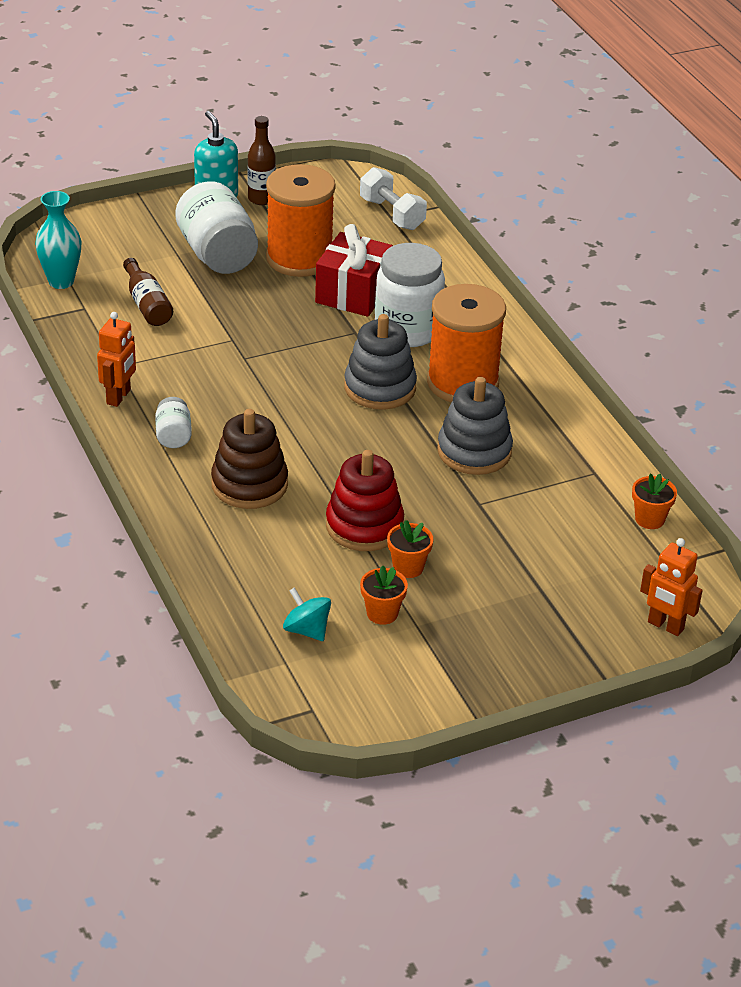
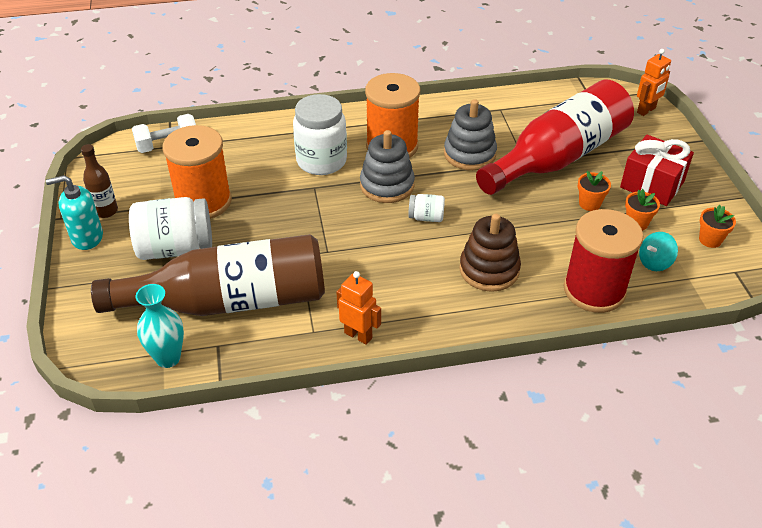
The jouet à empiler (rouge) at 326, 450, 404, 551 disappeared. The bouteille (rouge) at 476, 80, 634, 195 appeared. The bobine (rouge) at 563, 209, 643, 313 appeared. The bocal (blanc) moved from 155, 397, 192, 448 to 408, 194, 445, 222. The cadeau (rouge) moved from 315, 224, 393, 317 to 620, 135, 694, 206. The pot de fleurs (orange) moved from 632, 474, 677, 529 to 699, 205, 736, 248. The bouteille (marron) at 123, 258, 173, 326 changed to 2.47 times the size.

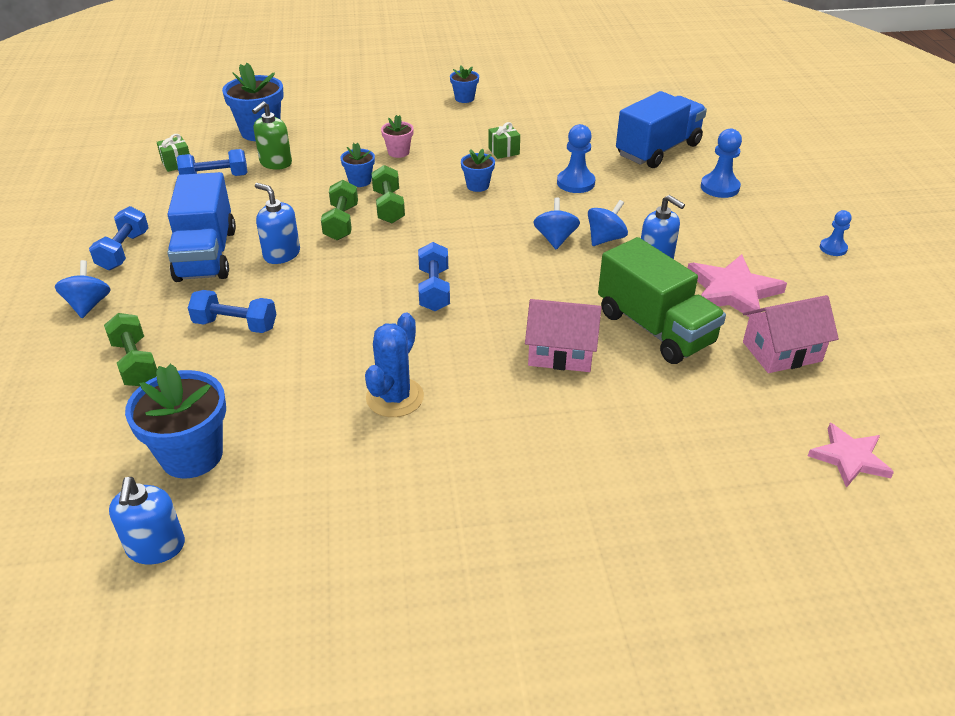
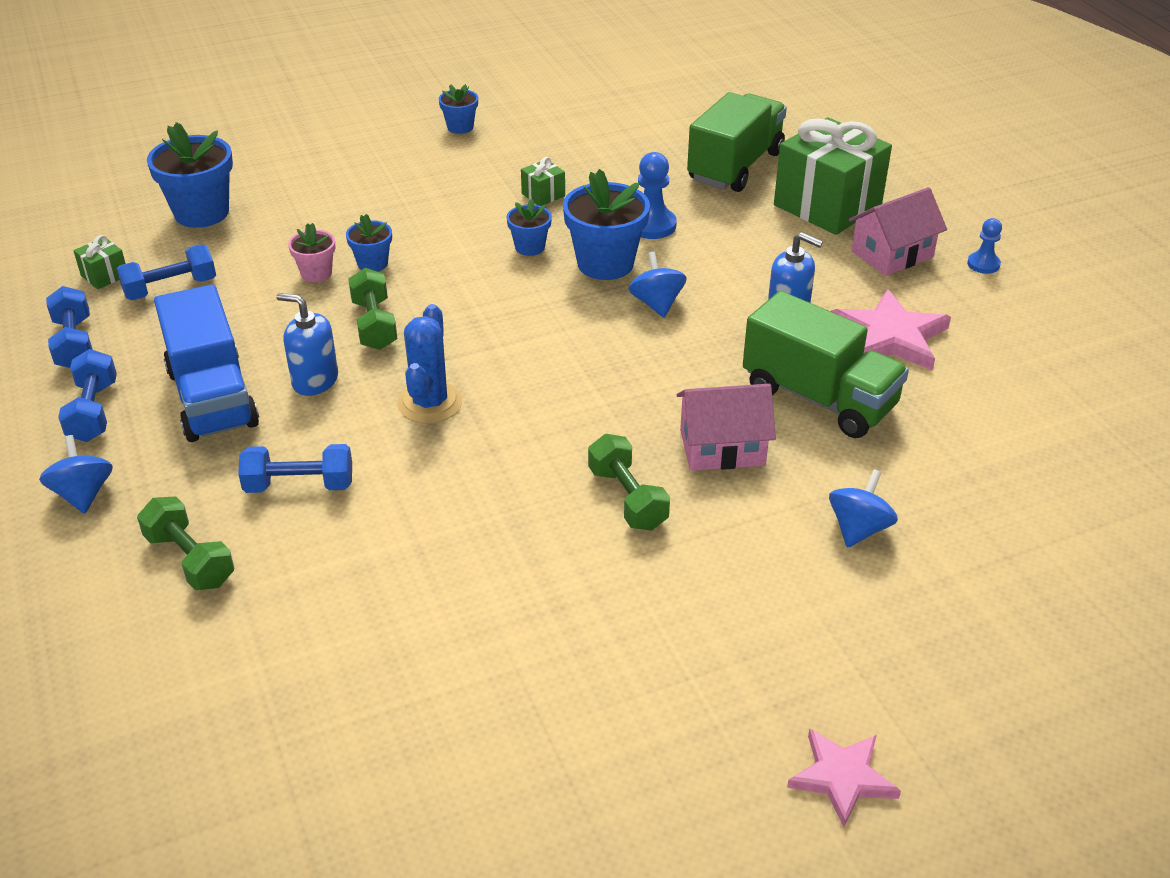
The distributeur de savon (bleu) at 109, 477, 185, 564 disappeared. The distributeur de savon (vert) at 252, 101, 292, 170 disappeared. The pot de fleurs (bleu) moved from 125, 364, 226, 479 to 563, 169, 650, 280. The cactus (bleu) moved from 365, 313, 424, 417 to 397, 304, 463, 423. The haltère (vert) moved from 371, 165, 405, 223 to 588, 434, 670, 530. The pot de fleurs (rose) moved from 381, 115, 414, 158 to 288, 223, 335, 282. The haltère (bleu) moved from 418, 242, 450, 311 to 46, 286, 93, 368. The toupie (bleu) moved from 588, 200, 628, 246 to 829, 469, 898, 548. The maison (rose) moved from 743, 295, 839, 373 to 849, 187, 947, 276. The étoile (rose) moved from 808, 423, 894, 488 to 787, 728, 901, 828. The pion (bleu) at 701, 129, 742, 198 was replaced by the cadeau (vert) at 774, 117, 892, 235. The camion (bleu) at 616, 91, 707, 168 became the camion (vert) at 687, 92, 787, 192.

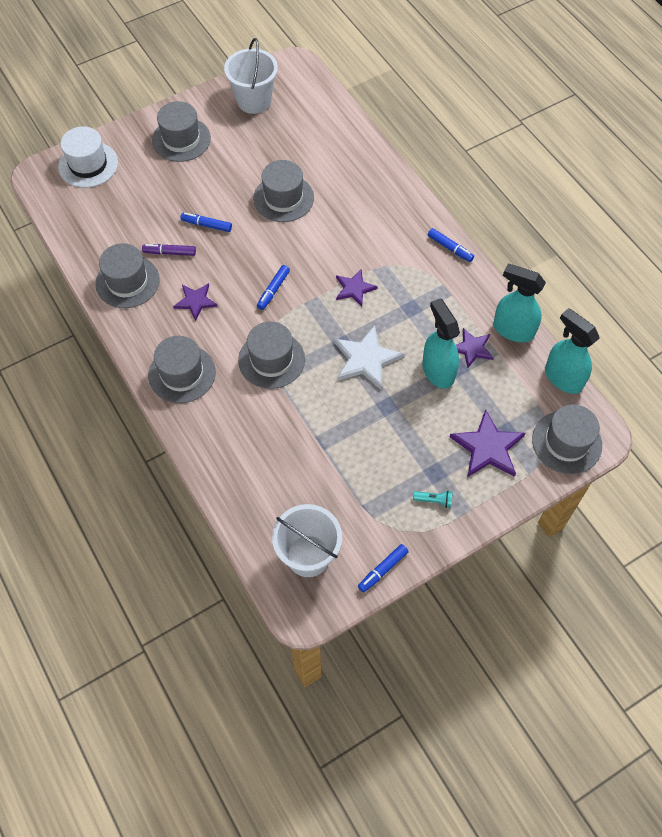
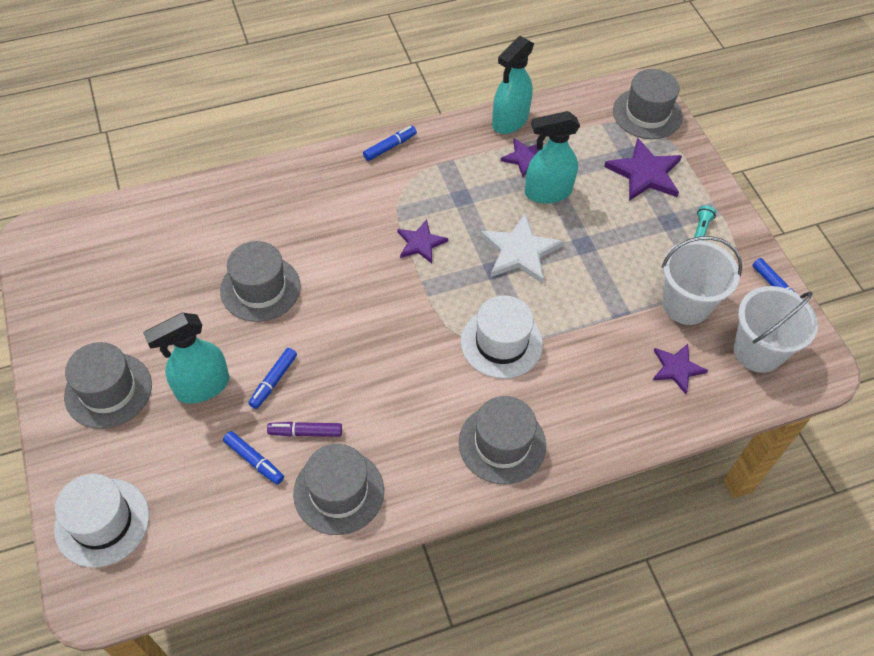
The étoile (violet) moved from 173, 283, 218, 321 to 653, 344, 708, 394. The seau (blanc) moved from 224, 38, 278, 114 to 662, 236, 742, 325. The feutre (bleu) moved from 257, 265, 290, 310 to 223, 431, 284, 485. The vaporisateur (turquoise) moved from 545, 308, 600, 394 to 143, 313, 230, 404. The chapeau (gris) at 238, 321, 305, 389 became the chapeau (blanc) at 461, 295, 543, 379. The feutre (violet) at 142, 244, 196, 256 turned 75 degrees clockwise.

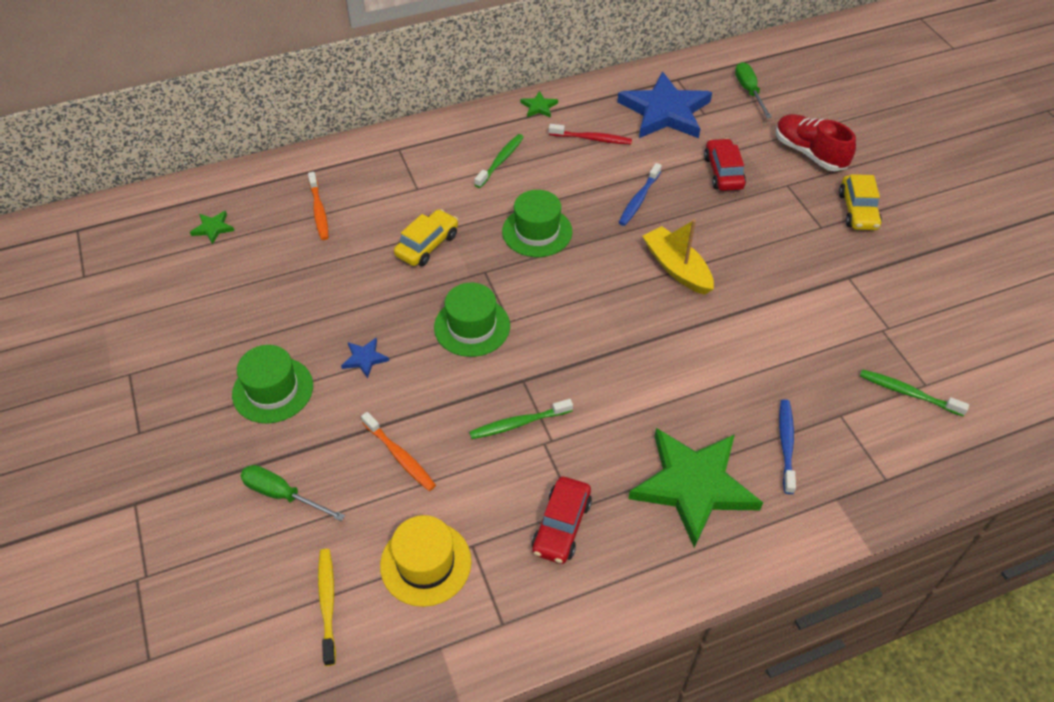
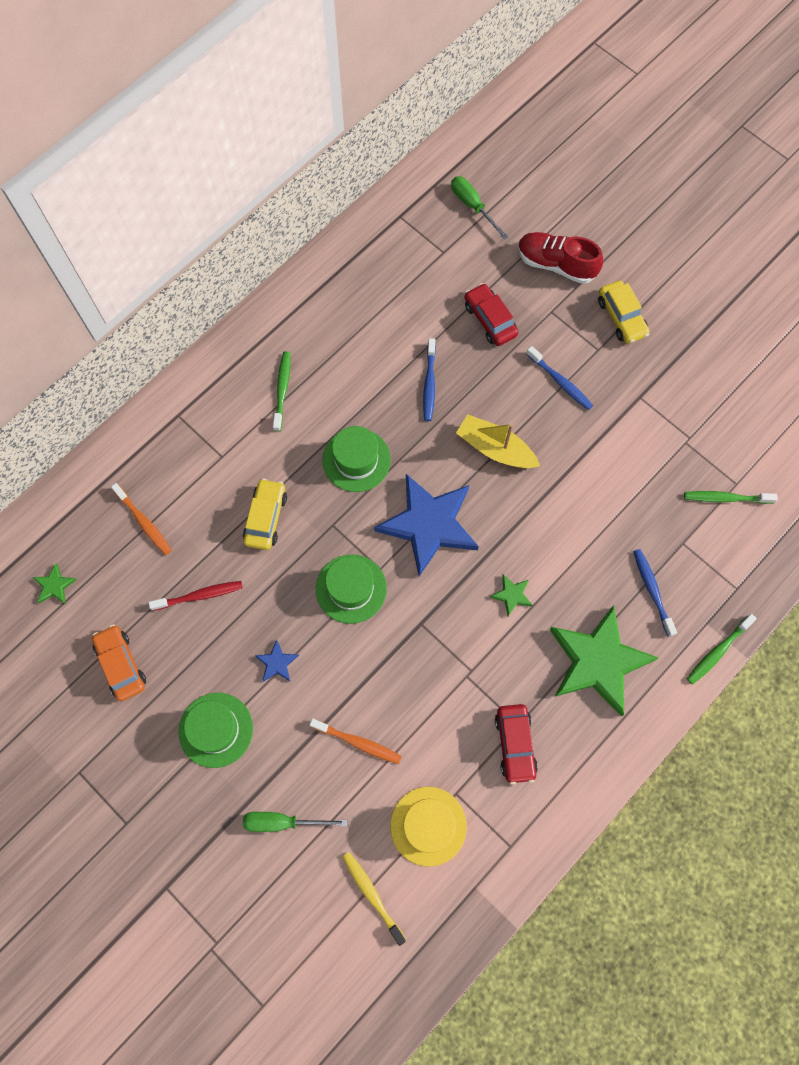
The voiture (orange) at 92, 624, 146, 701 appeared. The brosse à dents (bleu) at 526, 346, 593, 410 appeared. The brosse à dents (vert) moved from 469, 399, 573, 439 to 687, 614, 757, 685. The étoile (vert) moved from 521, 91, 558, 118 to 490, 574, 533, 616. The brosse à dents (rouge) moved from 549, 124, 632, 144 to 149, 581, 243, 611. The étoile (bleu) moved from 617, 72, 712, 138 to 374, 474, 479, 576.

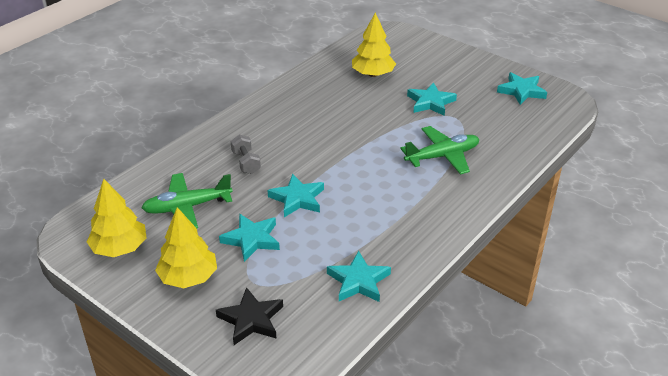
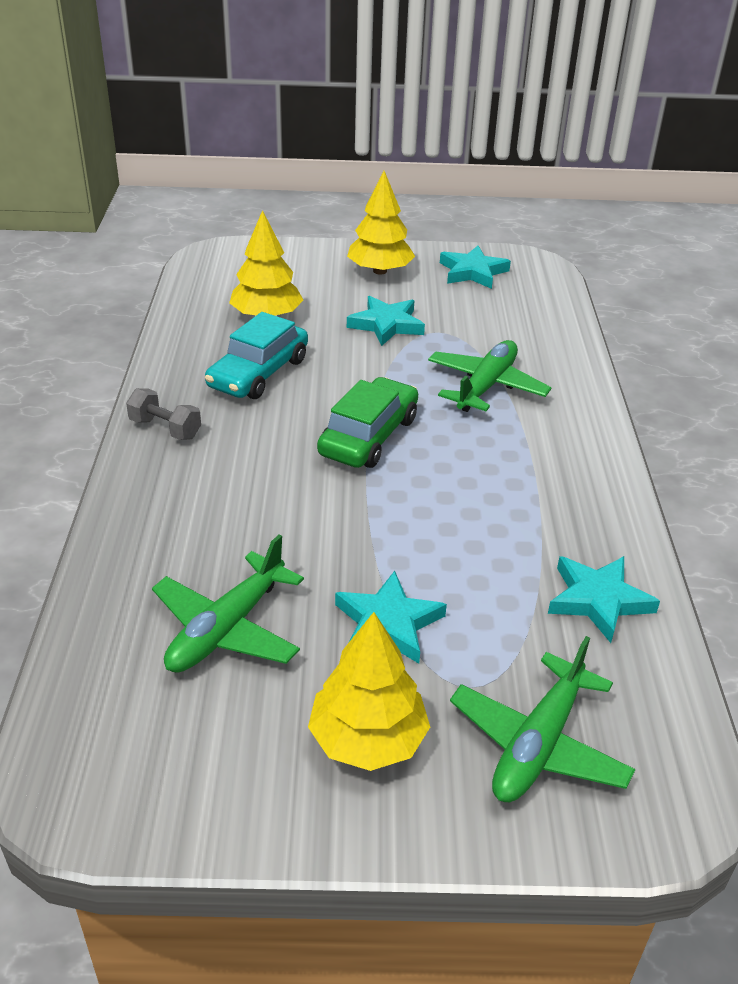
The étoile (turquoise) at 267, 174, 324, 217 disappeared. The voiture (turquoise) at 205, 312, 308, 399 appeared. The voiture (vert) at 317, 377, 418, 468 appeared. The arbre (jaune) moved from 86, 179, 147, 257 to 347, 171, 415, 275. The haltère (gris) moved from 231, 134, 261, 174 to 126, 388, 201, 440. The étoile (noir) at 216, 287, 283, 345 was replaced by the avion (vert) at 450, 636, 636, 802.

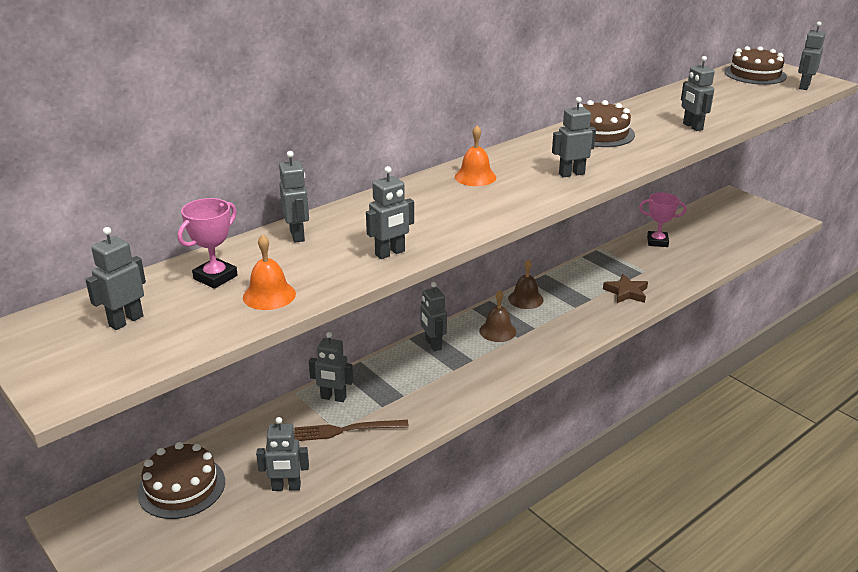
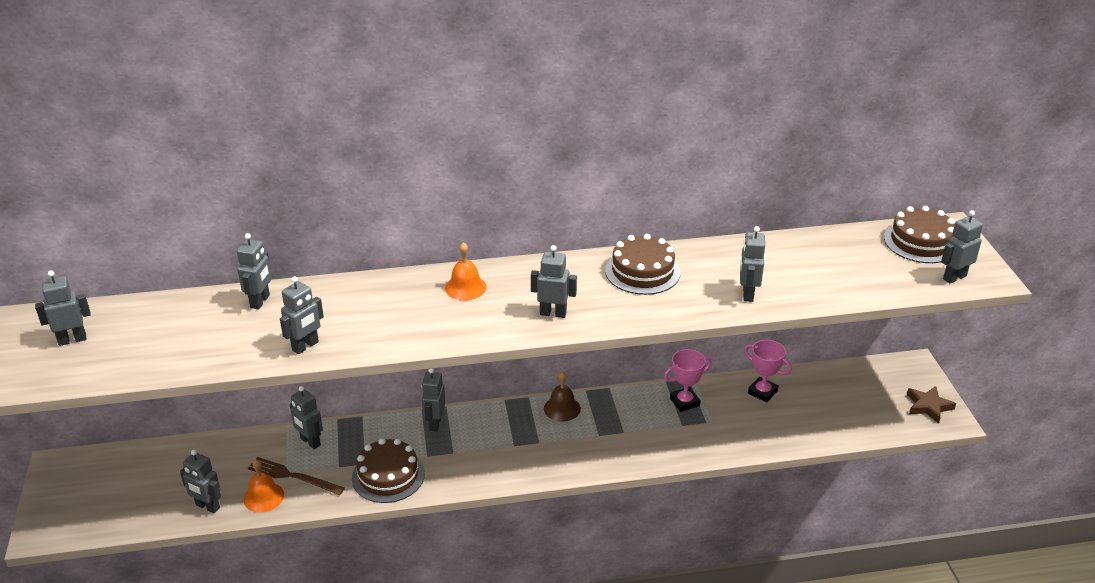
The cloche (marron) at 479, 290, 516, 342 disappeared. The gâteau (marron) moved from 137, 442, 225, 519 to 352, 438, 425, 503. The trophée (rose) moved from 178, 198, 238, 289 to 664, 349, 712, 412. The cloche (orange) moved from 243, 234, 296, 310 to 243, 460, 284, 513. The étoile (marron) moved from 603, 274, 648, 303 to 907, 386, 956, 424. The robot (gris) at 366, 166, 414, 259 turned 45 degrees counterclockwise.

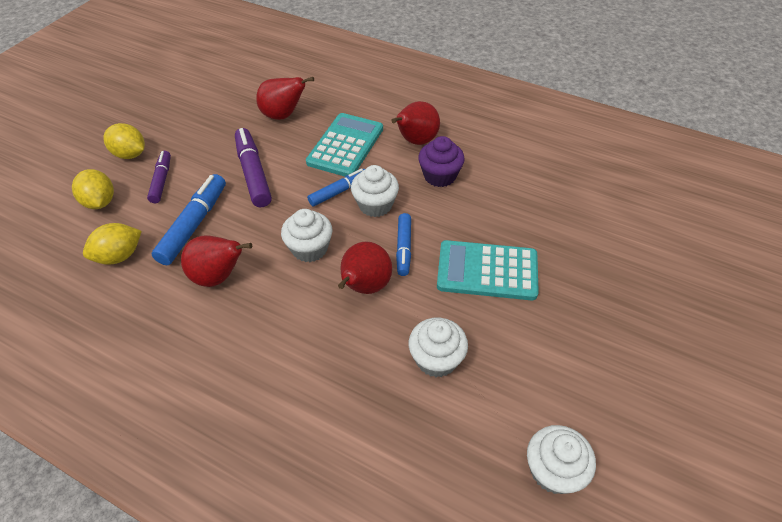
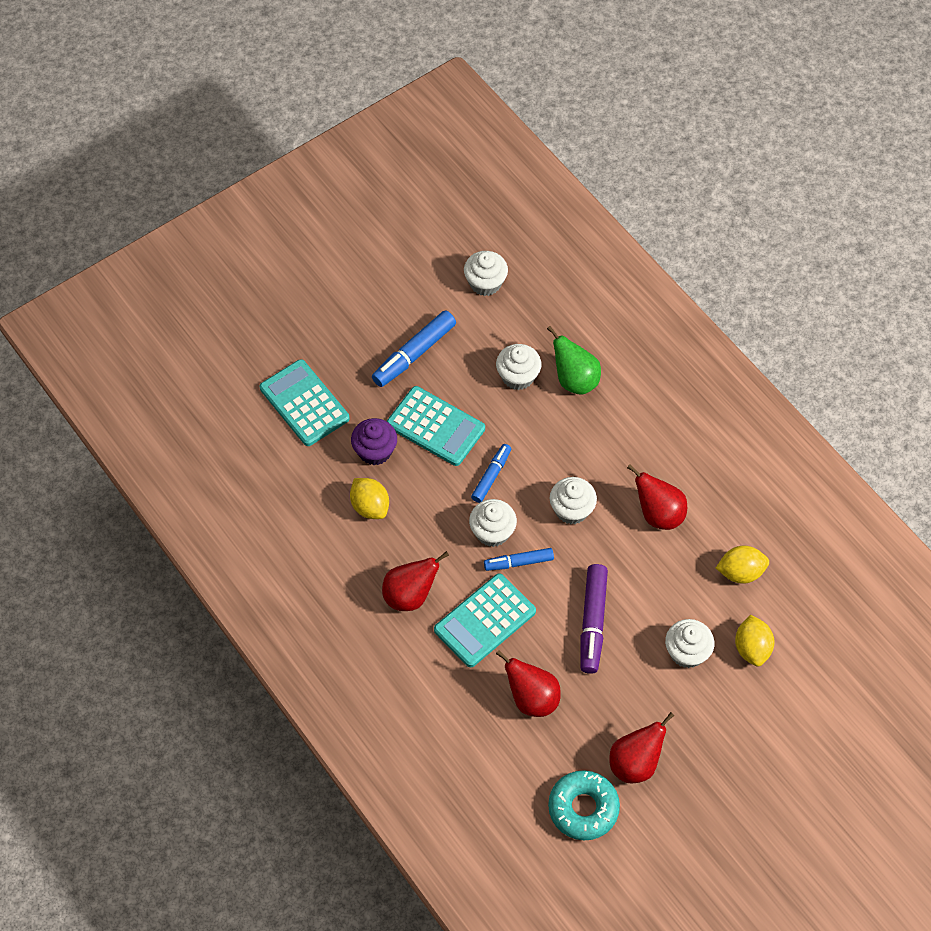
The calculatrice (turquoise) at 260, 359, 350, 446 appeared. The poire (vert) at 547, 326, 601, 395 appeared. The beignet (turquoise) at 548, 770, 620, 840 appeared. The citron (jaune) moved from 103, 123, 145, 159 to 350, 478, 389, 519. The feutre (bleu) moved from 152, 174, 226, 265 to 372, 310, 456, 387. The poire (rouge) moved from 338, 241, 392, 294 to 609, 712, 674, 783. The muffin (violet) moved from 418, 136, 465, 187 to 351, 418, 397, 465. The feutre (violet) at 147, 151, 171, 203 was replaced by the muffin (blanc) at 665, 619, 715, 668.

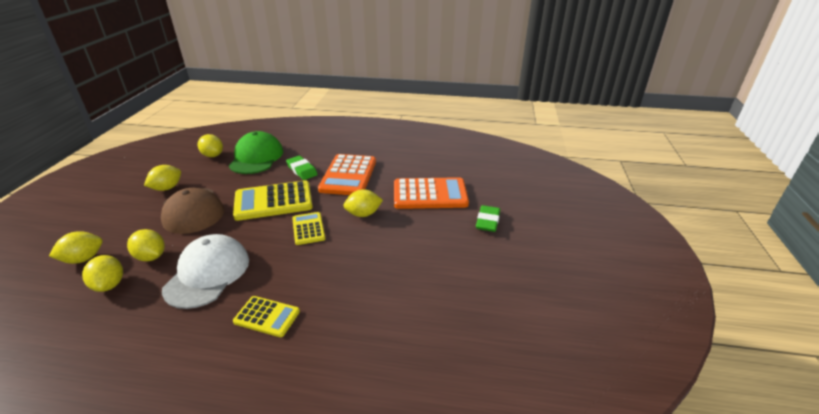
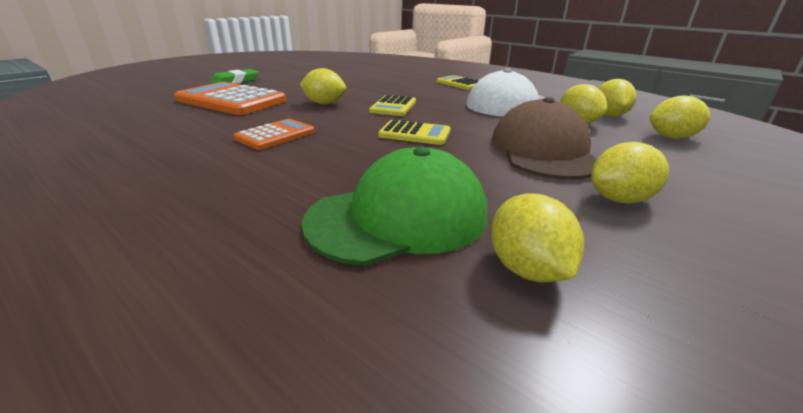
The gomme (vert) at 286, 156, 318, 180 disappeared. The casquette (vert) at 229, 131, 283, 174 turned 150 degrees counterclockwise. The calculatrice (jaune) at 233, 180, 313, 221 changed to 0.56 times the size. The calculatrice (orange) at 318, 154, 376, 195 changed to 0.56 times the size.

